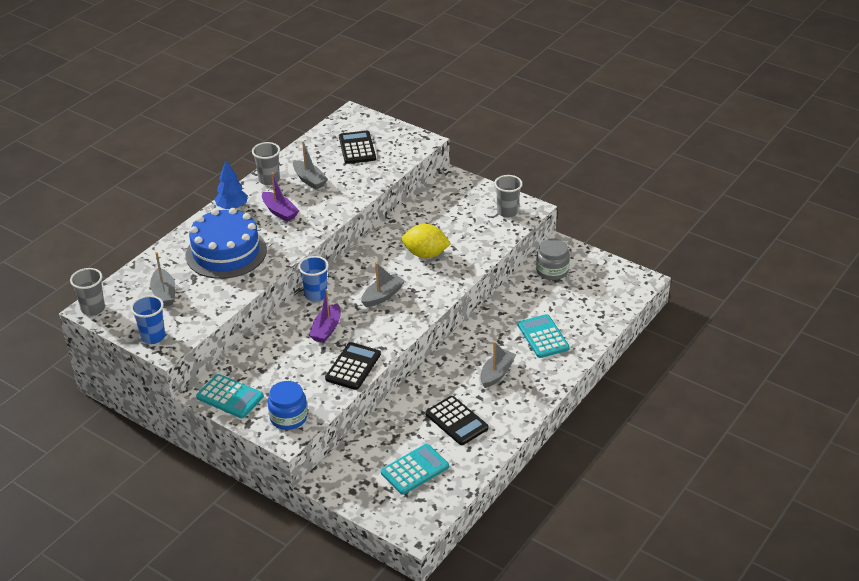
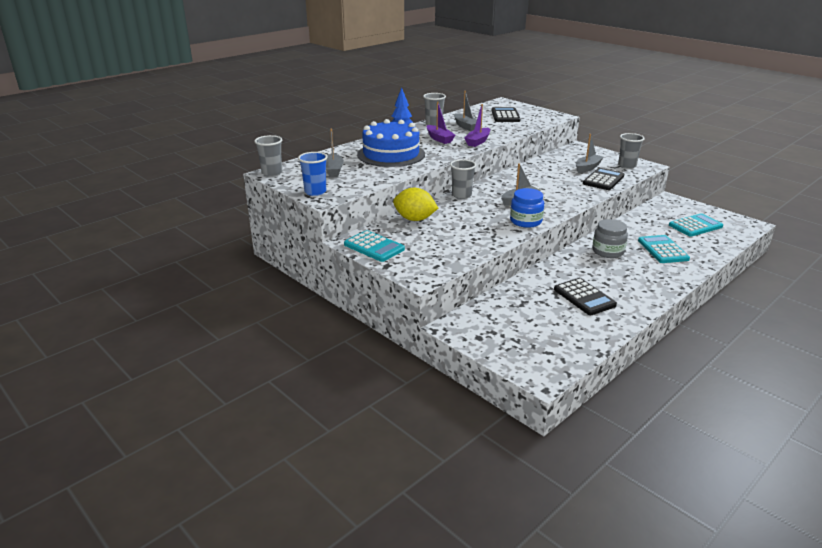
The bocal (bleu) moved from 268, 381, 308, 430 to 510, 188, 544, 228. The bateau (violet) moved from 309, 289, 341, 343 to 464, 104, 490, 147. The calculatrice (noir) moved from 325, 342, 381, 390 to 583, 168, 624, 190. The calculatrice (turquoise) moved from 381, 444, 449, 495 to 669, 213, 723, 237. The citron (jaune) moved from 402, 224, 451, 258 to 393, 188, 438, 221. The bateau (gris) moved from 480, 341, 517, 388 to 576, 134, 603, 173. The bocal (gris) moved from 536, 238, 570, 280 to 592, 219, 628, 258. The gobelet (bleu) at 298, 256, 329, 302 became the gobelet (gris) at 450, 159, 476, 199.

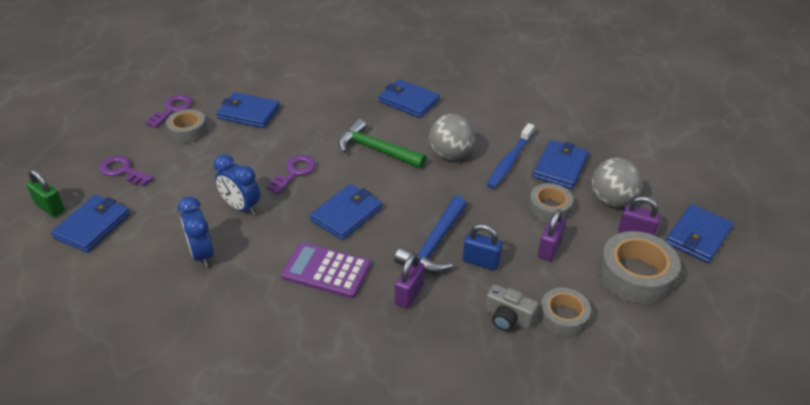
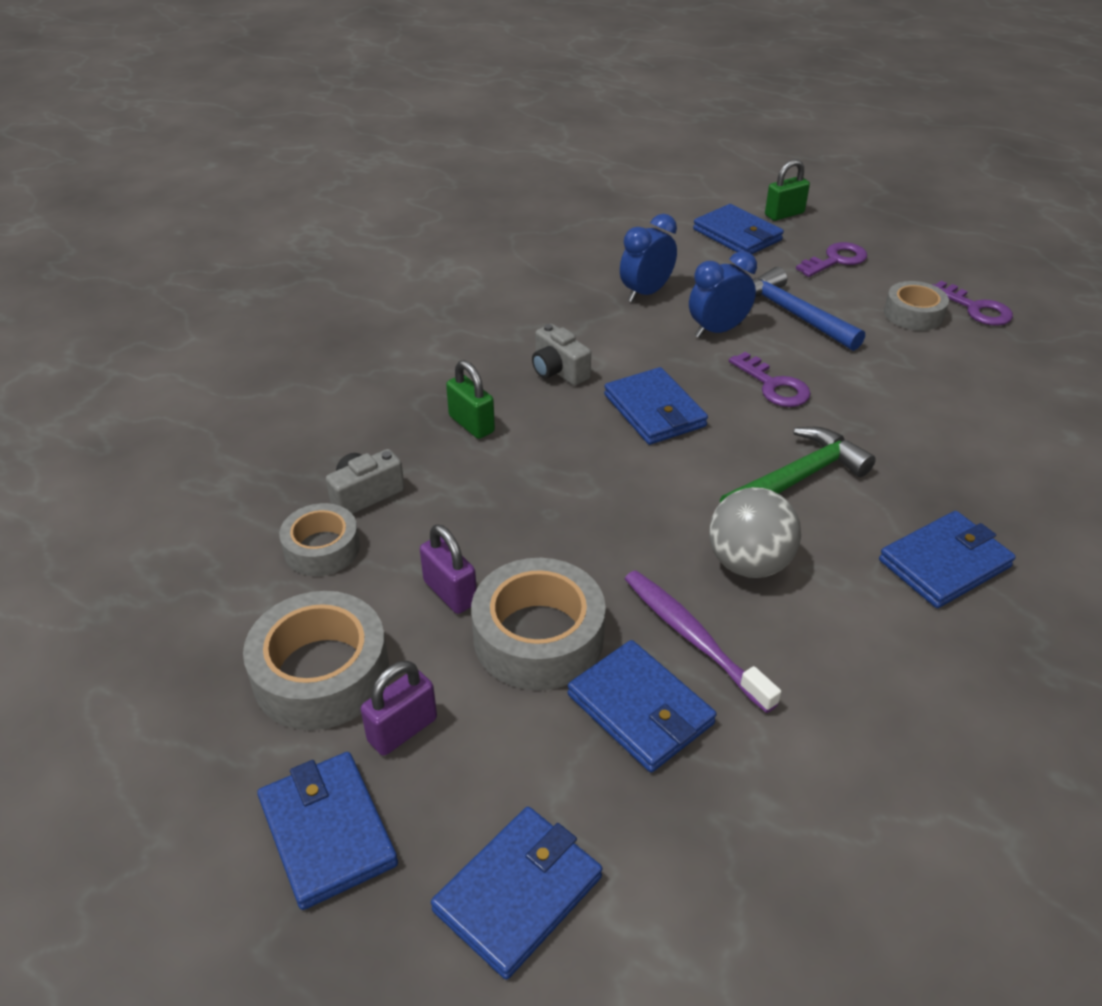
The cadenas (bleu) at 463, 224, 503, 270 disappeared. The balle (gris) at 592, 158, 643, 207 disappeared. The portefeuille (bleu) moved from 216, 92, 280, 128 to 431, 807, 602, 980. The marteau (bleu) moved from 394, 196, 467, 273 to 753, 267, 865, 351. The calculatrice (violet) at 281, 242, 371, 298 was replaced by the appareil photo (gris) at 532, 324, 591, 386. The cadenas (violet) at 395, 254, 425, 308 became the cadenas (vert) at 446, 360, 495, 439. The brosse à dents (bleu) at 487, 123, 534, 189 became the brosse à dents (violet) at 625, 571, 781, 713. The réveil (bleu) at 178, 197, 214, 268 turned 45 degrees counterclockwise. The ruban adhésif (gris) at 529, 183, 573, 223 changed to 1.60 times the size.

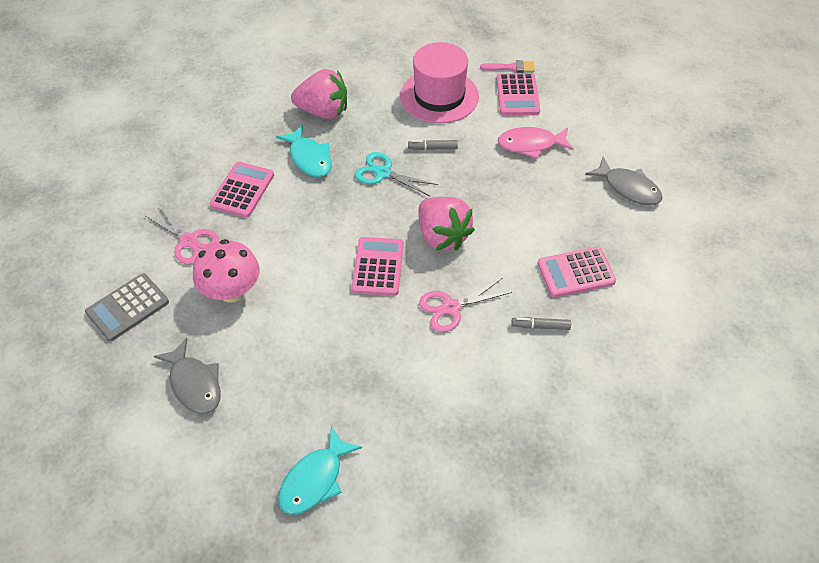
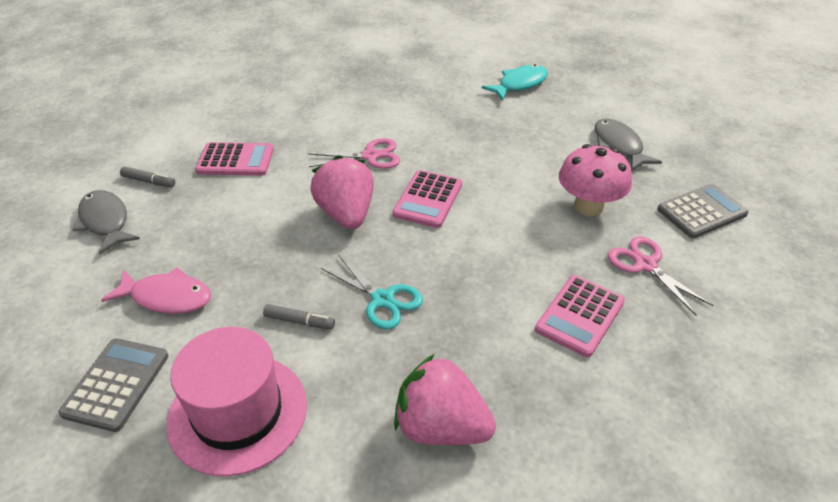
The poisson (turquoise) at 276, 125, 332, 177 disappeared. The pinceau (rose) at 480, 60, 535, 73 disappeared. The feutre (gris) moved from 511, 317, 571, 330 to 120, 166, 175, 187. The calculatrice (rose) at 496, 73, 540, 115 became the calculatrice (gris) at 58, 338, 169, 432.

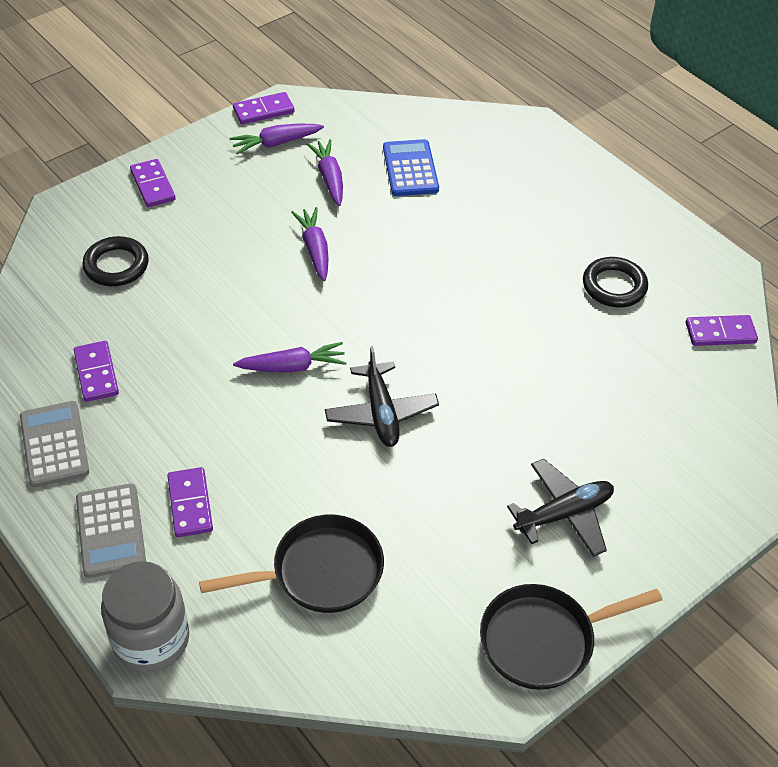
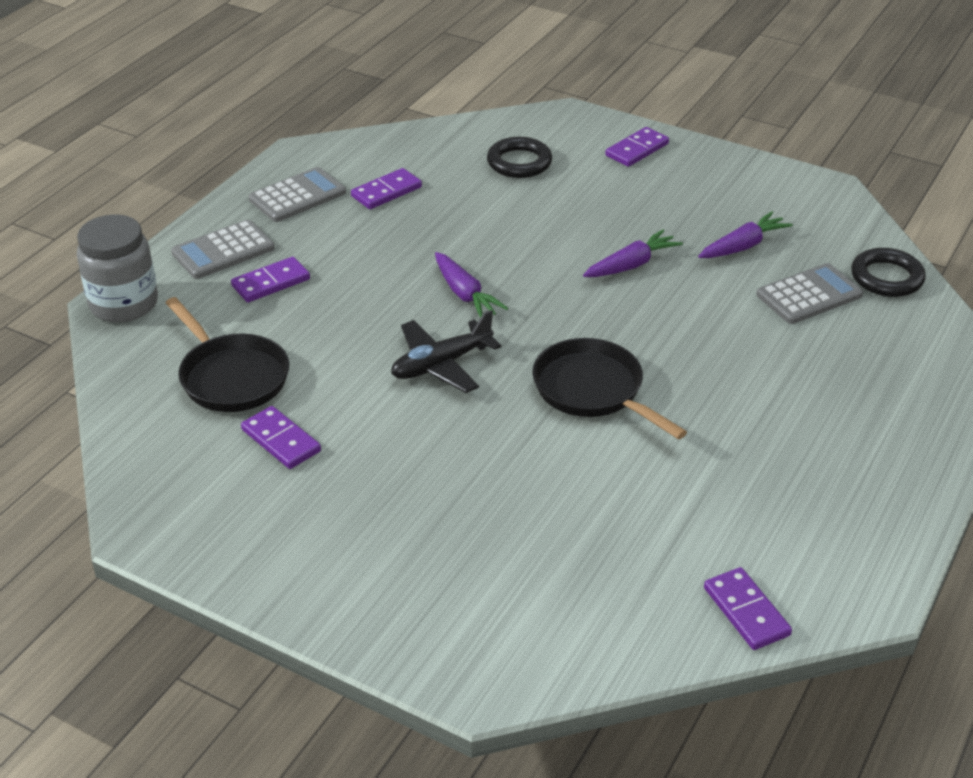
The carotte (violet) at 229, 124, 324, 154 disappeared. The avion (noir) at 507, 459, 614, 557 disappeared. The domino (violet) moved from 233, 92, 294, 124 to 241, 406, 321, 469. The poêle (noir) moved from 480, 584, 662, 690 to 532, 338, 687, 439. The anneau (noir) moved from 583, 257, 648, 307 to 851, 248, 926, 297. The calculatrice (bleu) at 383, 139, 439, 196 became the calculatrice (gris) at 756, 263, 863, 324.

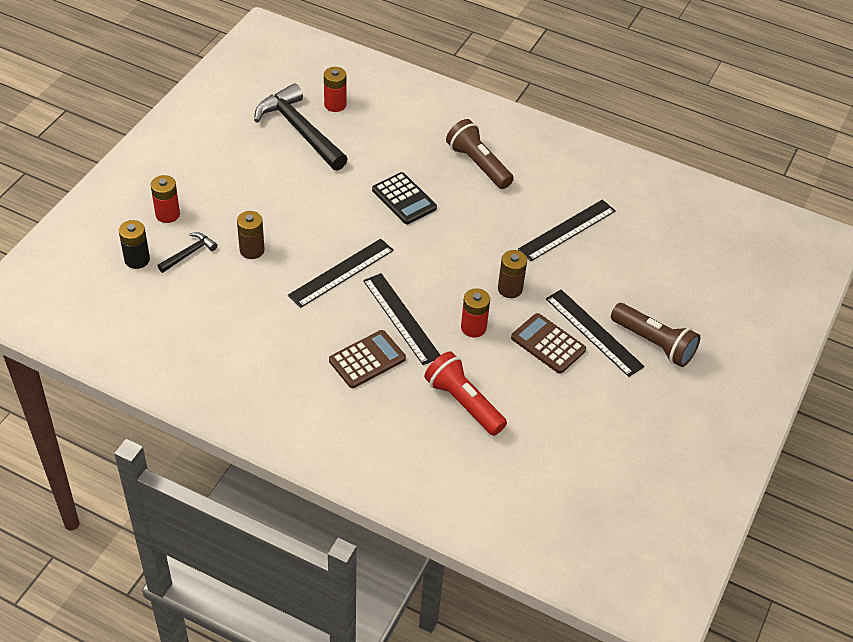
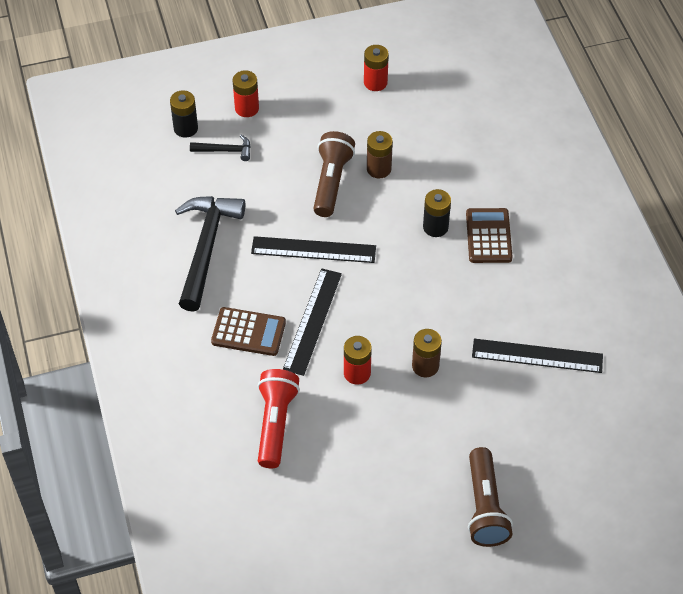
The règle (noir) at 546, 289, 645, 377 disappeared. The pile (marron) moved from 237, 211, 265, 259 to 367, 131, 393, 178. The marteau (noir) moved from 254, 83, 348, 171 to 175, 196, 245, 312. The pile (rouge) moved from 324, 67, 347, 112 to 364, 45, 389, 91. The lampe de poche (marron) moved from 446, 119, 514, 189 to 313, 131, 355, 217. The calculatrice (marron) moved from 511, 313, 586, 374 to 466, 208, 513, 263. The calculatrice (noir) at 372, 172, 437, 224 was replaced by the pile (noir) at 423, 189, 451, 237.

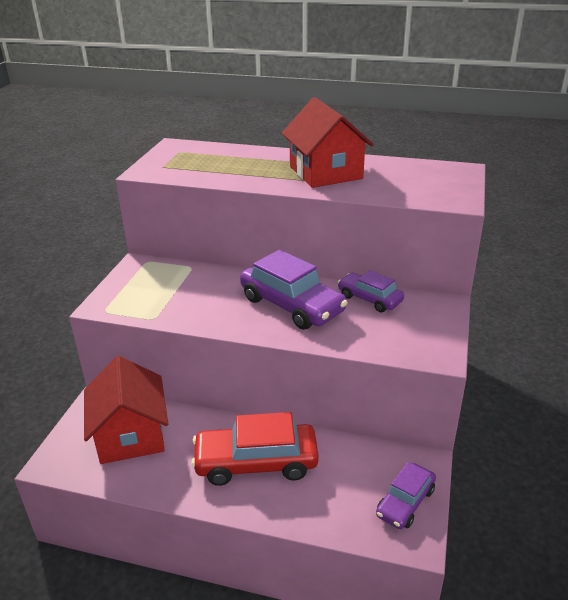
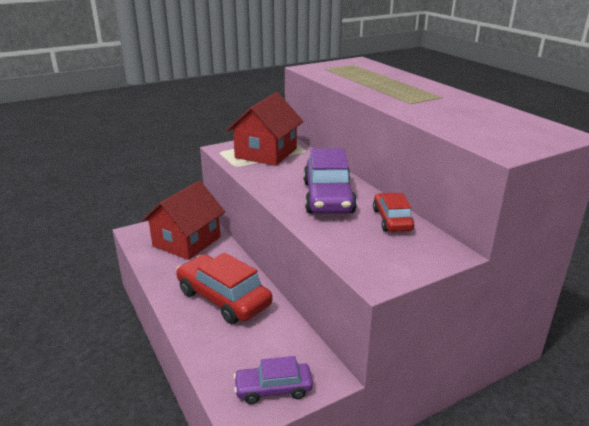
The maison (rouge) moved from 282, 97, 374, 188 to 226, 92, 303, 166. The voiture (violet) at 338, 270, 404, 312 became the voiture (rouge) at 373, 193, 415, 232.

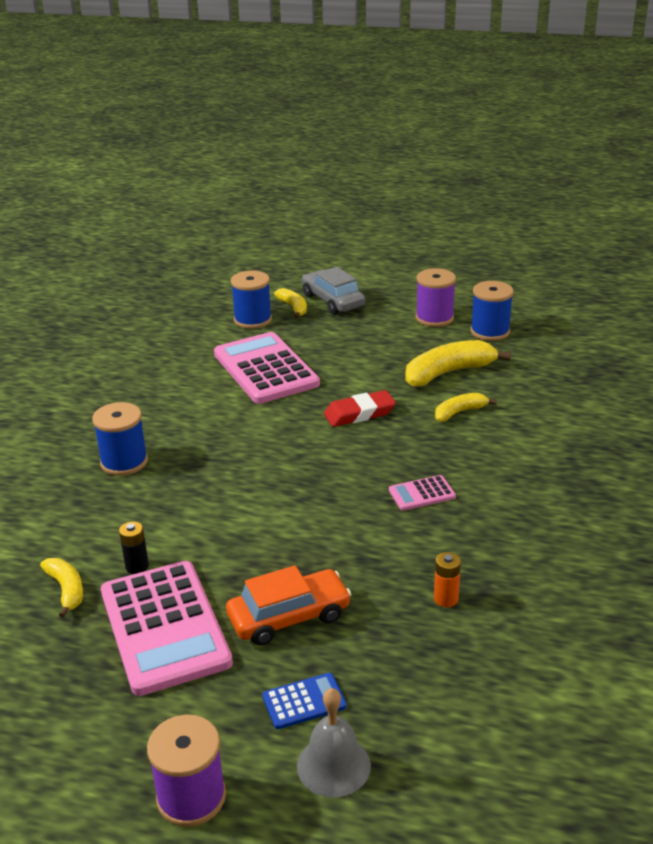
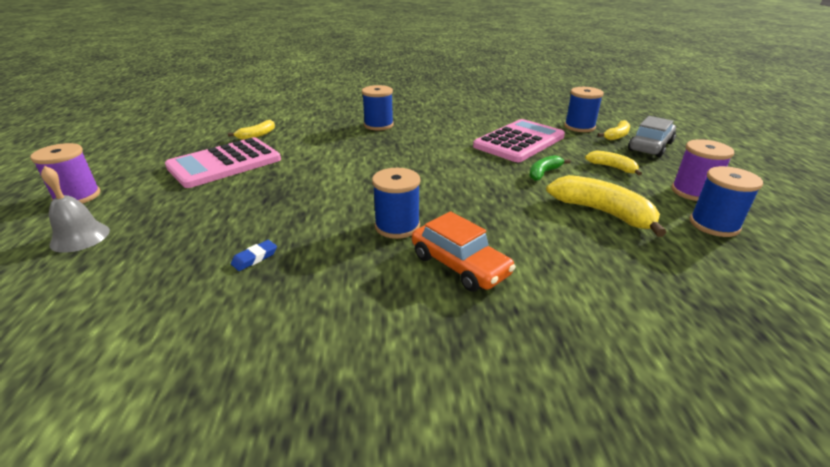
The pile (noir) at 119, 521, 149, 574 disappeared. The calculatrice (bleu) at 263, 673, 347, 729 disappeared. The gomme (rouge) at 324, 390, 396, 427 disappeared. The banane (vert) at 529, 155, 571, 181 appeared. The voiture (orange) moved from 226, 565, 352, 646 to 412, 211, 516, 291. The banane (jaune) moved from 435, 393, 497, 422 to 585, 151, 642, 176. The calculatrice (rose) at 389, 475, 456, 511 was replaced by the bobine (bleu) at 372, 168, 420, 239. The pile (orange) at 434, 552, 461, 607 was replaced by the gomme (bleu) at 231, 240, 277, 271.

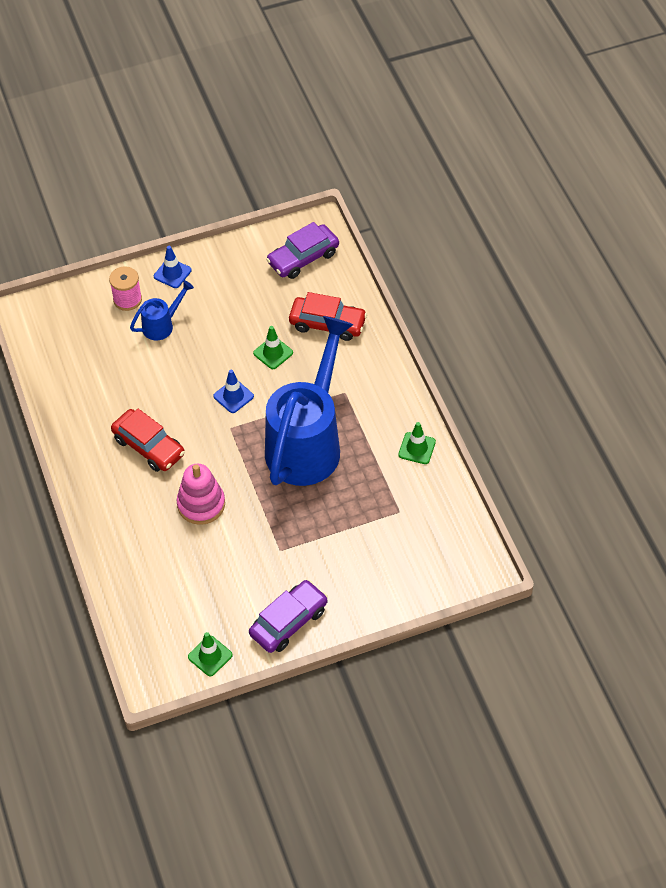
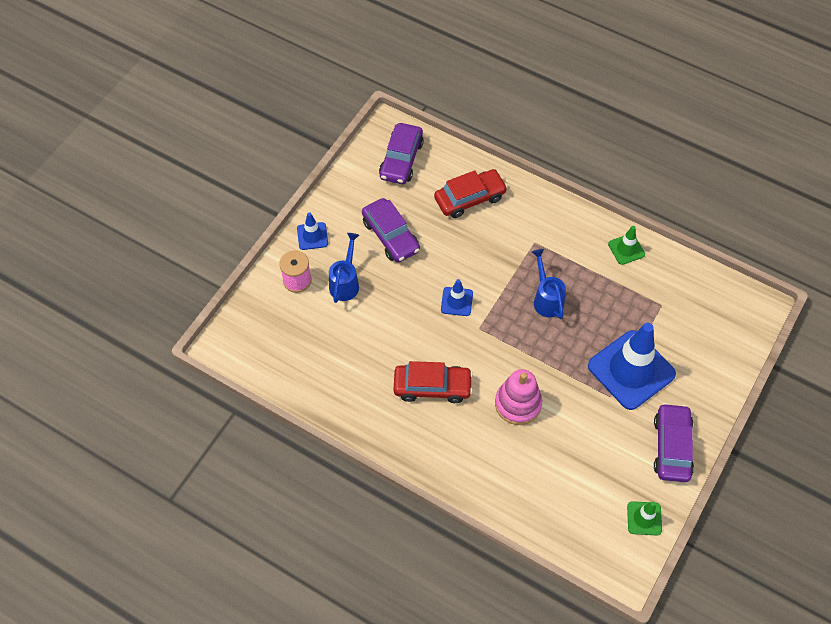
The cône de chantier (vert) at 253, 326, 293, 369 disappeared. The voiture (violet) at 362, 198, 420, 263 appeared. The cône de chantier (bleu) at 588, 323, 676, 410 appeared. The arrosoir (bleu) at 265, 316, 354, 486 changed to 0.43 times the size.

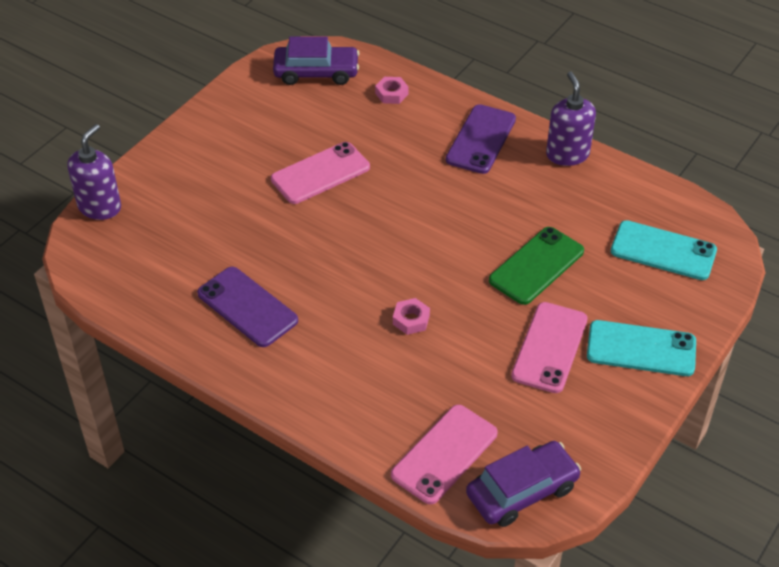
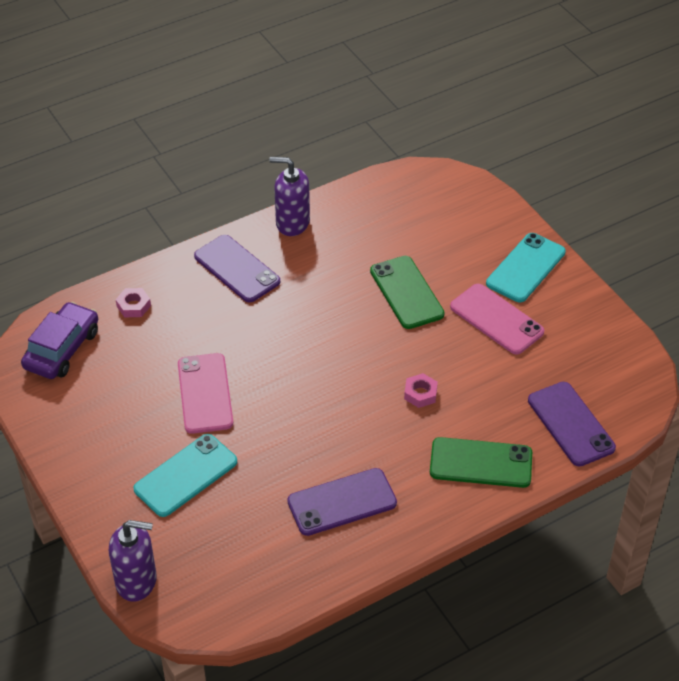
The voiture (violet) at 466, 441, 581, 527 disappeared. The téléphone (vert) at 430, 437, 532, 488 appeared. The téléphone (turquoise) moved from 611, 220, 717, 280 to 134, 434, 237, 517. The téléphone (rose) at 391, 405, 498, 504 became the téléphone (violet) at 528, 382, 616, 467. The distributeur de savon (violet) at 67, 124, 121, 220 turned 135 degrees clockwise.

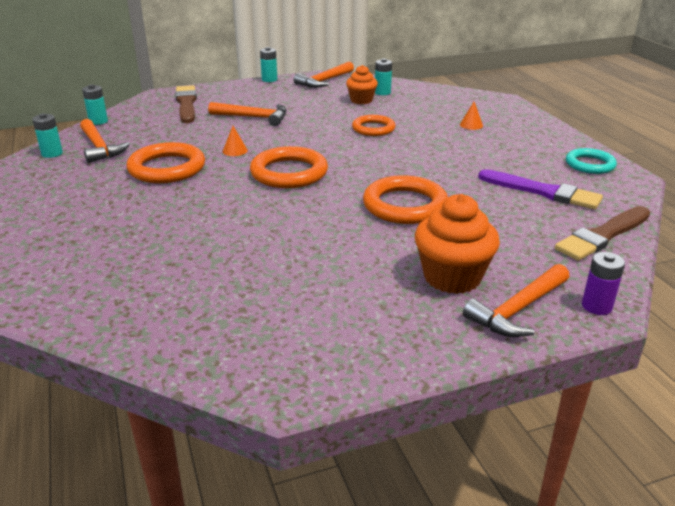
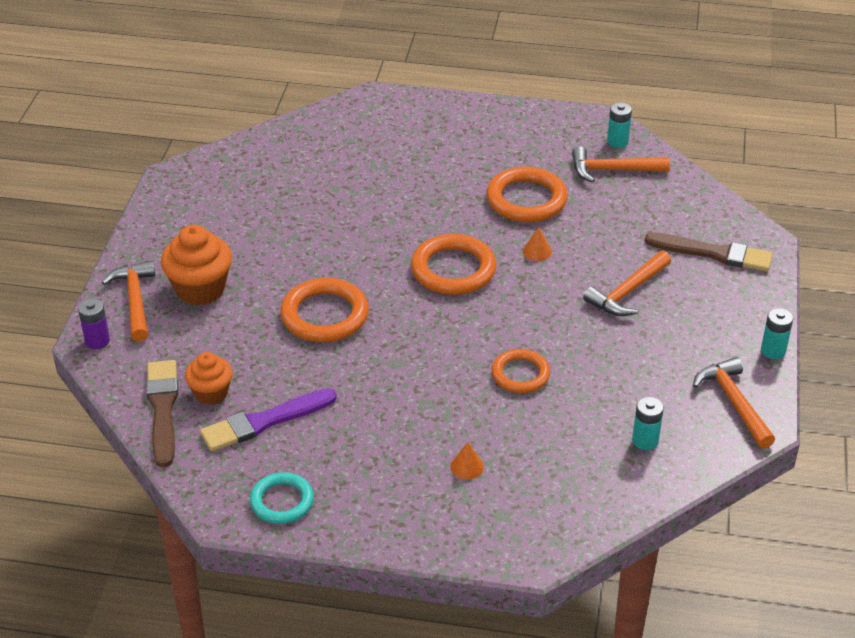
The pile (turquoise) at 82, 84, 108, 125 disappeared. The muffin (orange) moved from 346, 65, 378, 104 to 185, 352, 233, 405.

